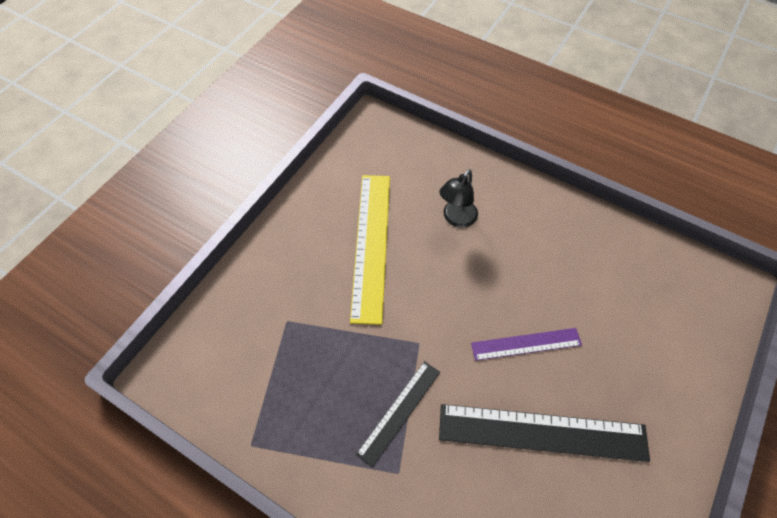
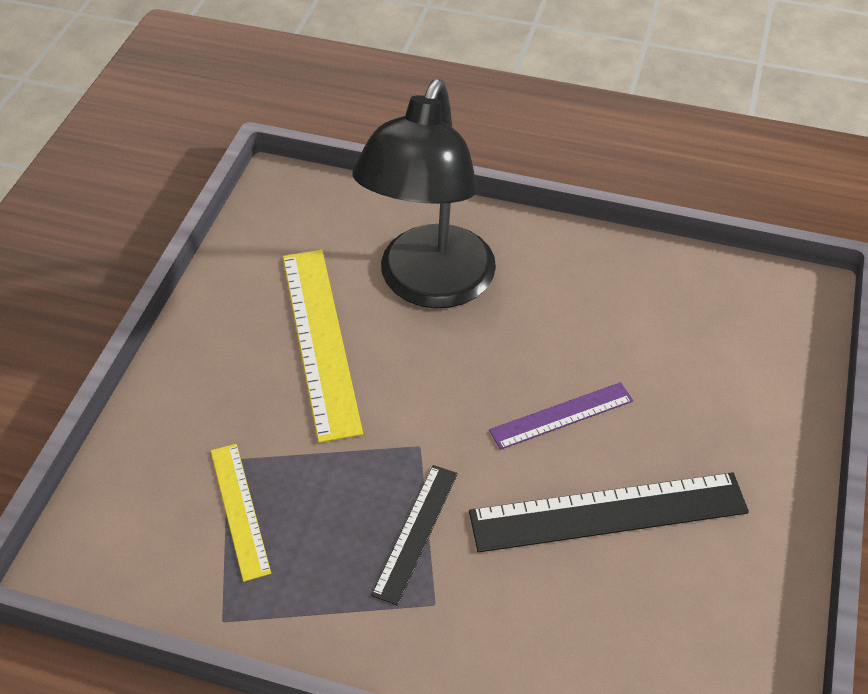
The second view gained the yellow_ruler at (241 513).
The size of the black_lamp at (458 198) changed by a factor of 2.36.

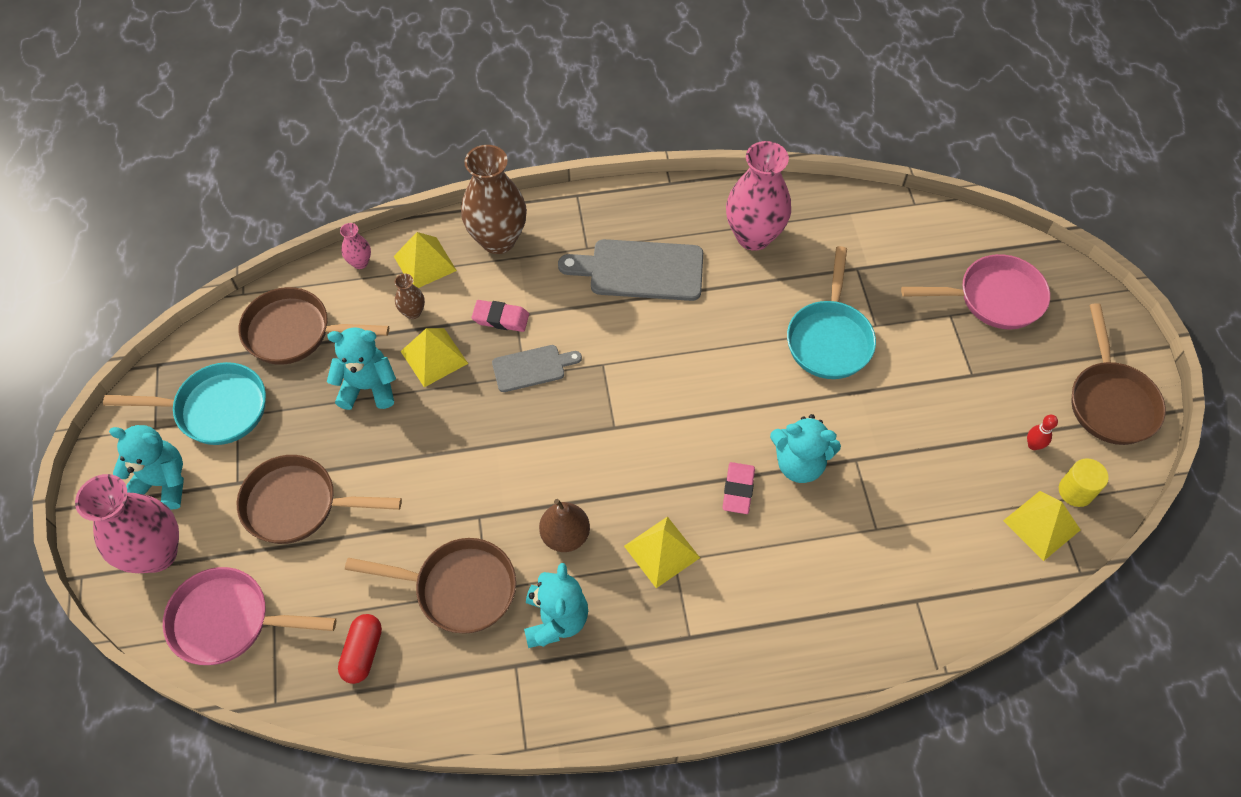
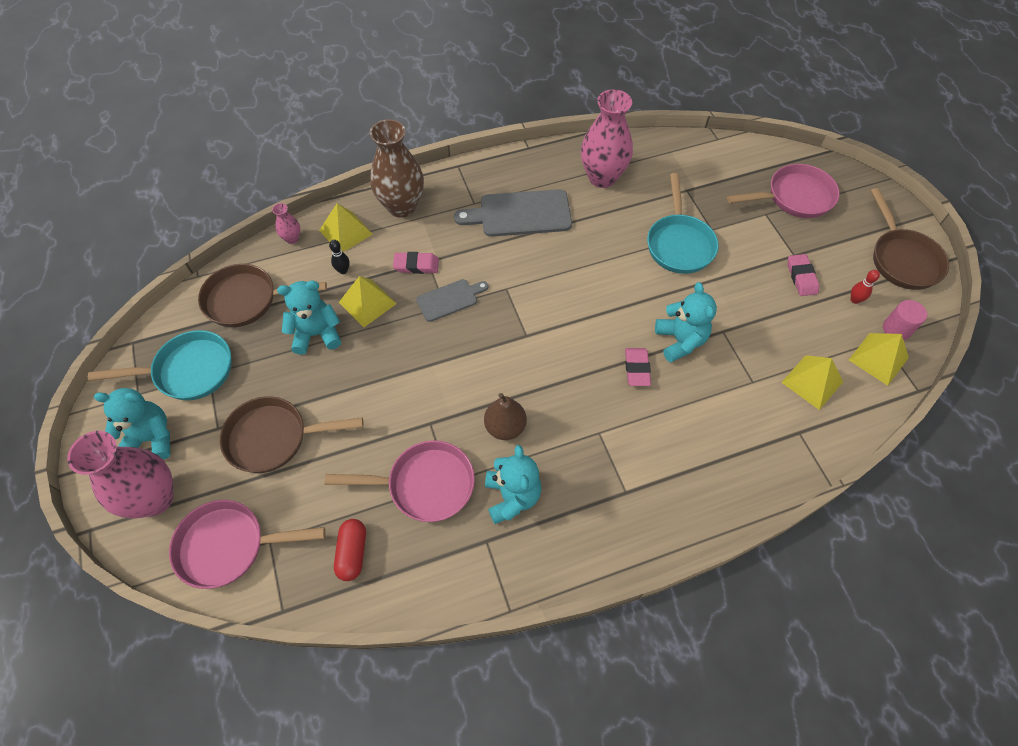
The second view gained the pink_eraser at (803 275).
The yellow_pyramid ended up elsewhere, having gone from (662 552) to (812 382).
Where the brown_vase stood at (410 296), the black_bowling_pin came to stand at (339 257).
What was the brown_pan at (430 586) turned into the pink_pan at (400 481).
What was the yellow_cylinder at (1084 482) turned into the pink_cylinder at (905 320).
The turquoise_teddy_bear at (805 448) ended up facing another way, 105 degrees counterclockwise from before.

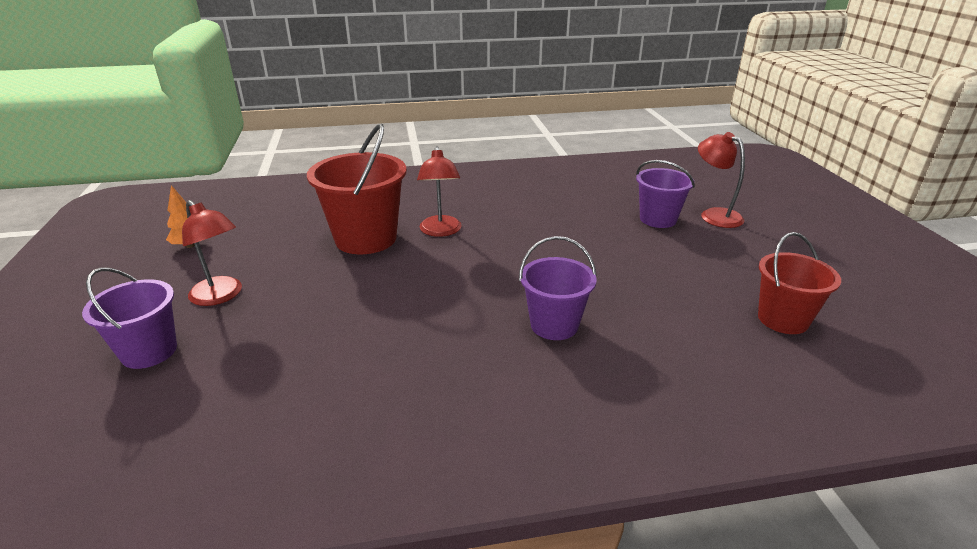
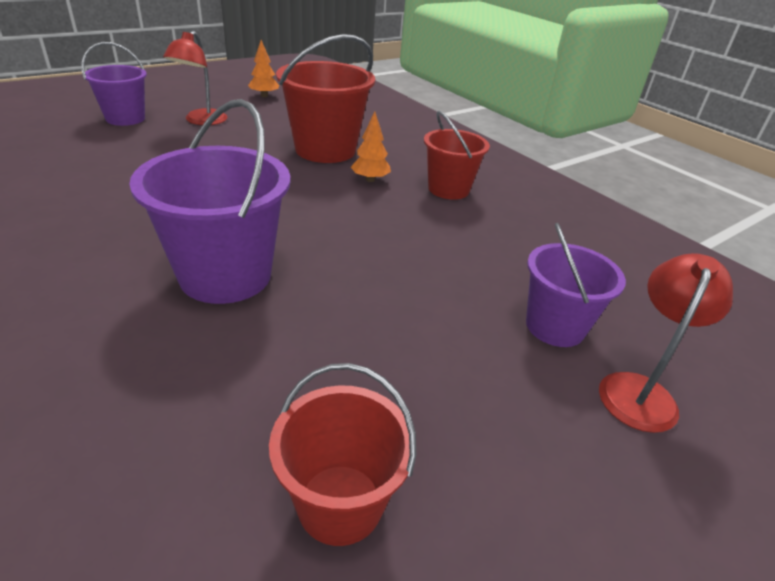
The second view gained the red_bucket at (457 155).
Where the red_lamp stood at (439 191), the orange_tree came to stand at (371 147).
The size of the purple_bucket at (558 288) changed by a factor of 1.59.

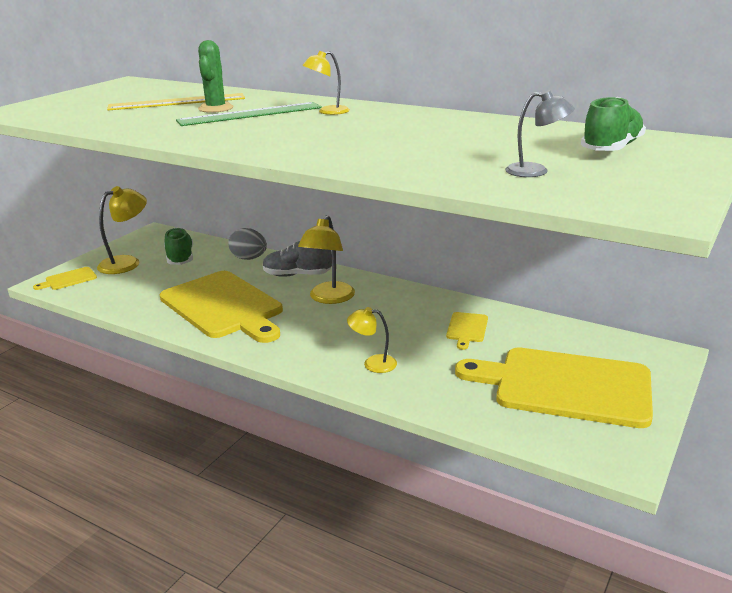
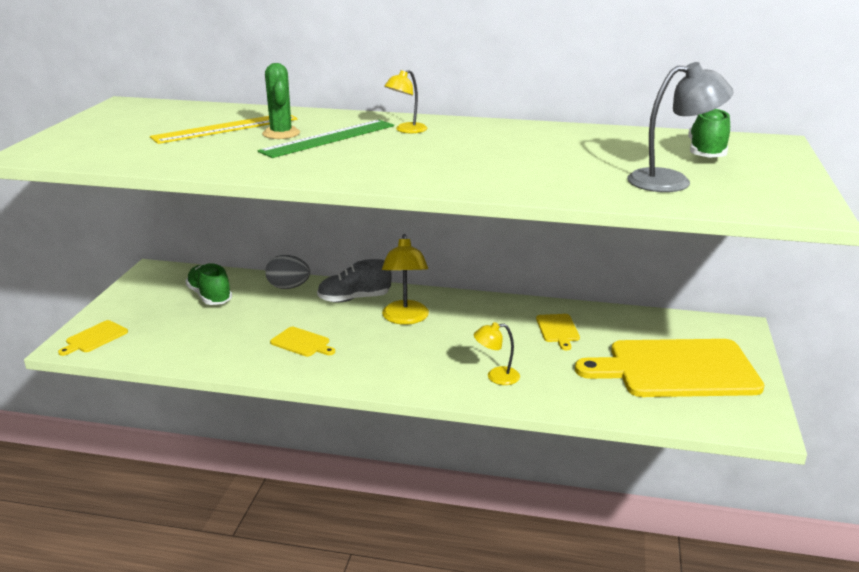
The second view lost the yellow_lamp at (122 230).
The size of the yellow_cutting_board at (221 307) changed by a factor of 0.41.
The size of the grey_lamp at (540 133) changed by a factor of 1.64.

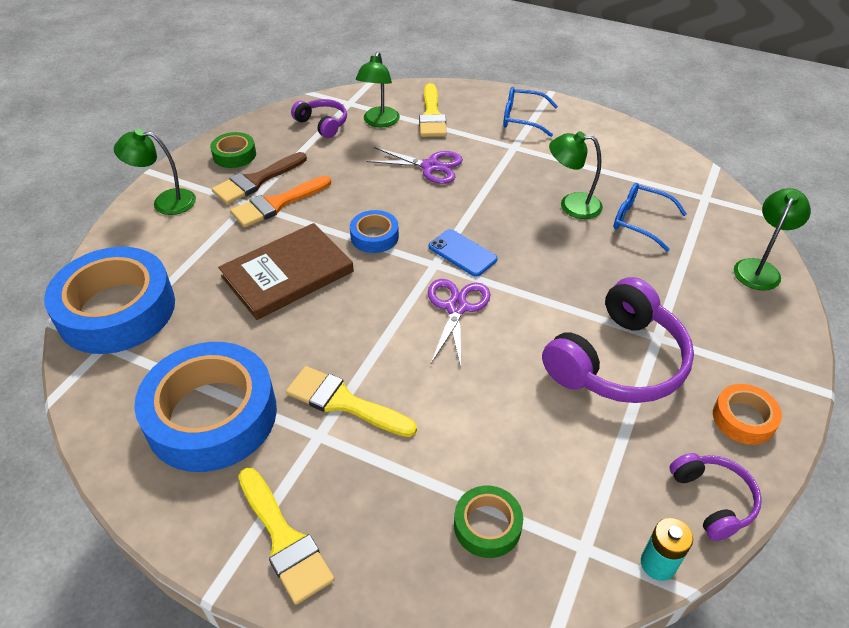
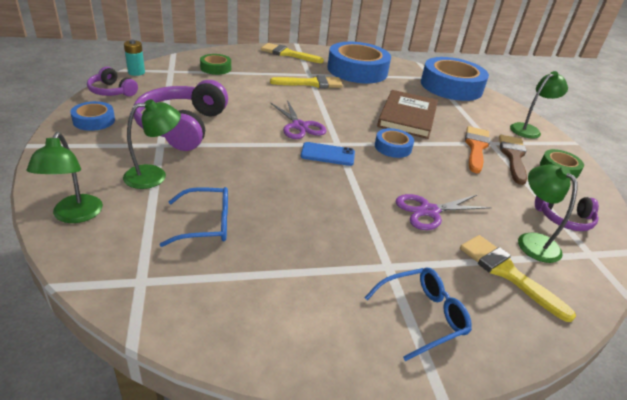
The green_lamp ended up elsewhere, having gone from (576 175) to (152 144).
What was the orange_tape at (747 414) turned into the blue_tape at (92 116).

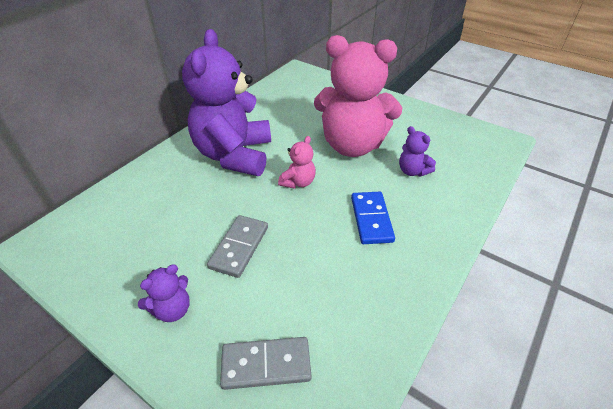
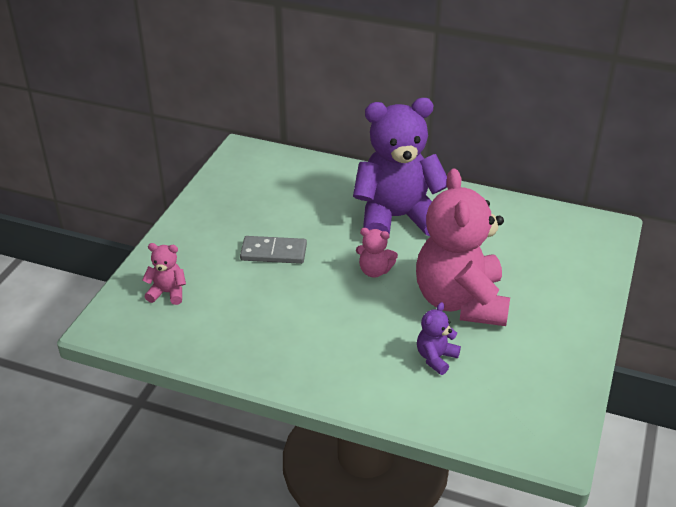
The second view lost the purple_teddy_bear at (164 293).
The second view lost the blue_domino at (373 218).
Where the grey_domino stood at (266 363), the pink_teddy_bear came to stand at (164 274).

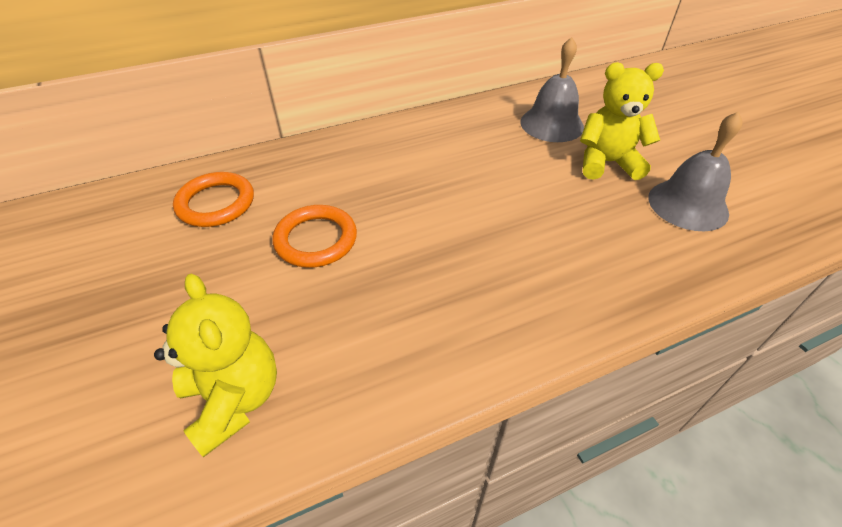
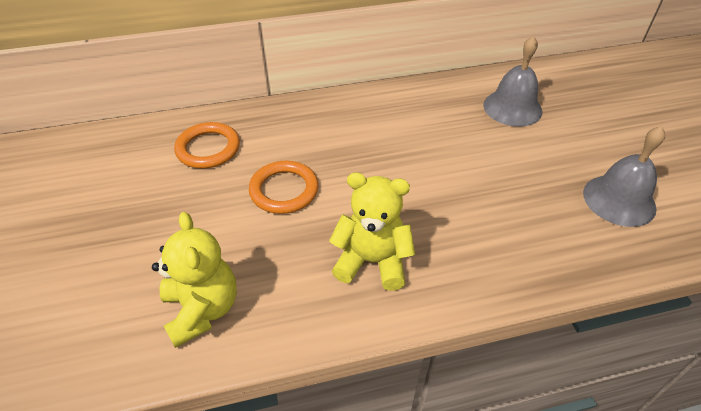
The yellow_teddy_bear ended up elsewhere, having gone from (622 121) to (372 231).

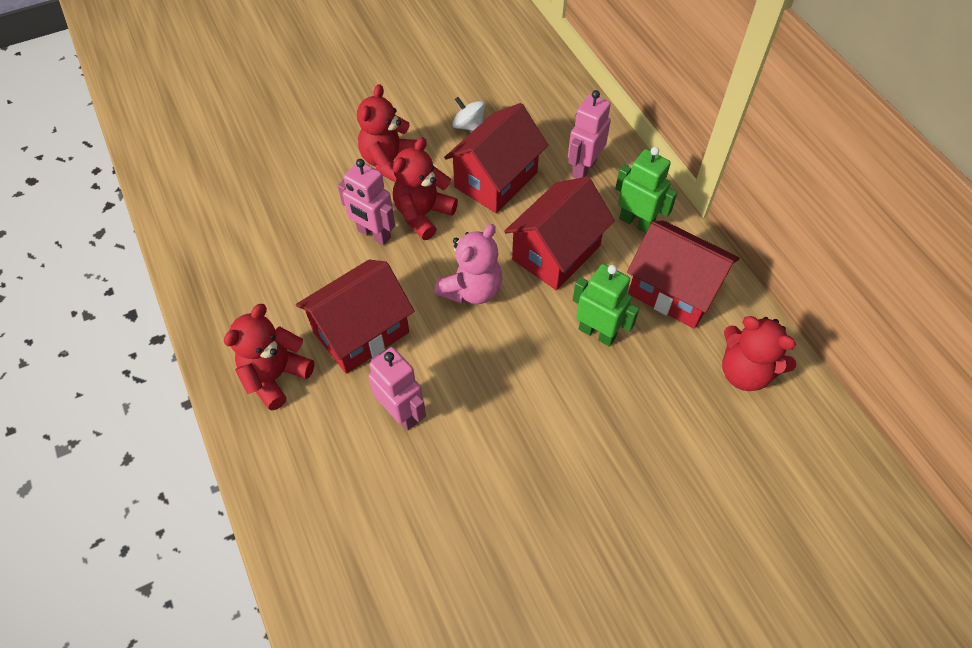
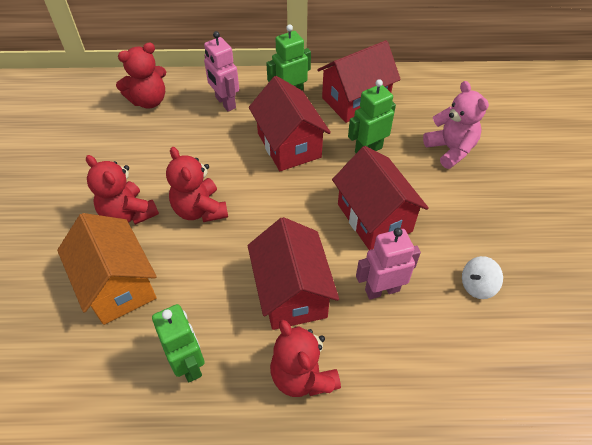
The second view lost the pink_robot at (366 202).
The second view gained the orange_house at (107 269).
The second view gained the green_robot at (178 343).
The pink_teddy_bear ended up elsewhere, having gone from (468 264) to (456 125).
The red_house ended up elsewhere, having gone from (496 158) to (380 198).
The white_spinning_top ended up elsewhere, having gone from (468 114) to (482 277).
The red_teddy_bear ended up elsewhere, having gone from (759 353) to (141 75).

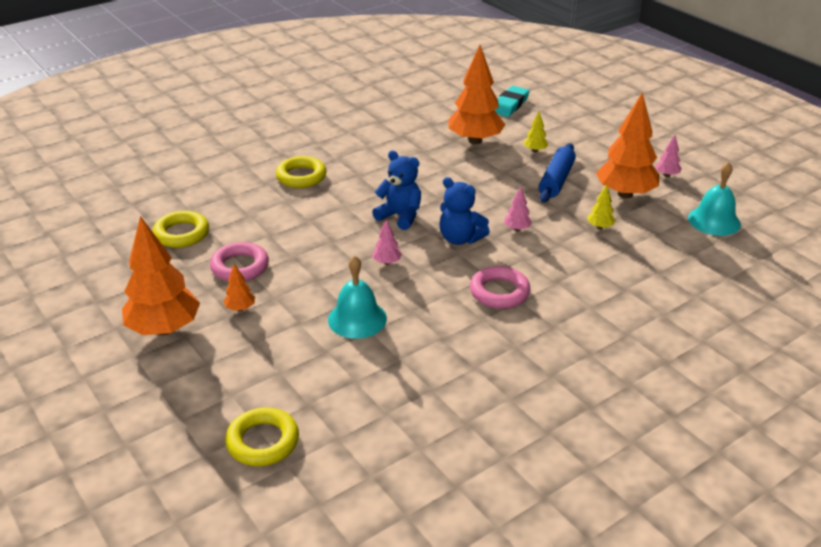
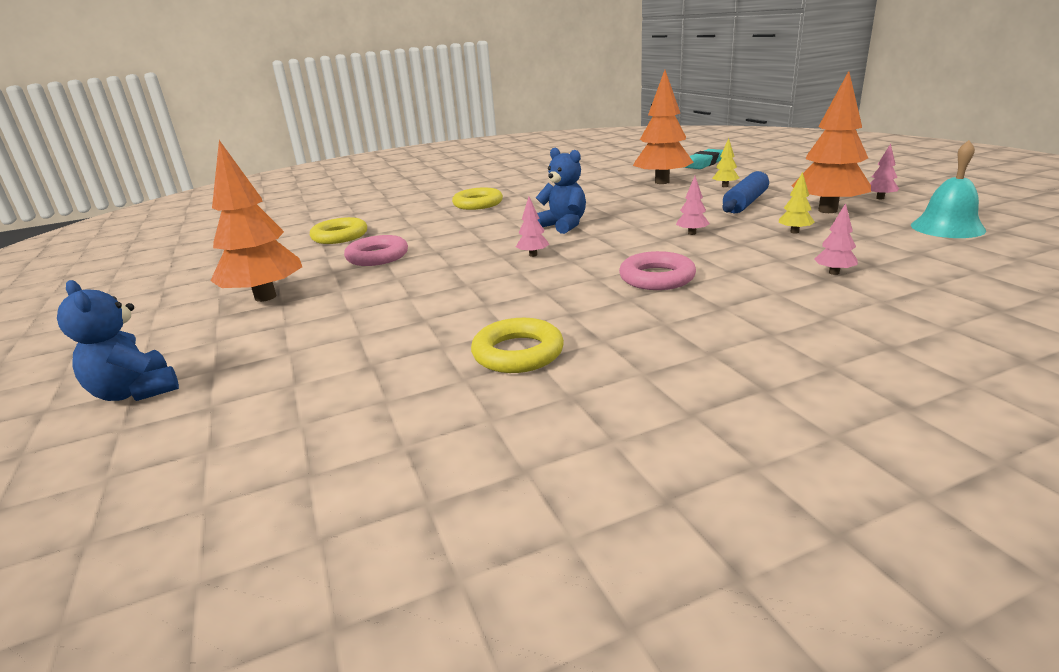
The second view lost the orange_tree at (239 287).
The second view lost the turquoise_bell at (357 297).
The second view gained the pink_tree at (836 239).
The yellow_ring ended up elsewhere, having gone from (262 436) to (517 345).
The blue_teddy_bear ended up elsewhere, having gone from (464 211) to (118 340).

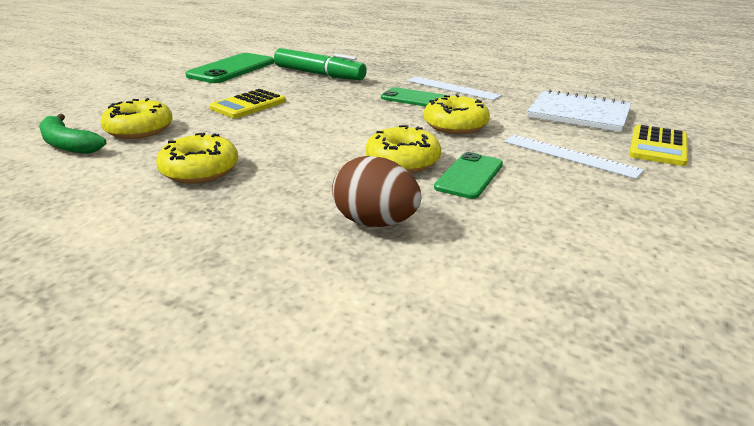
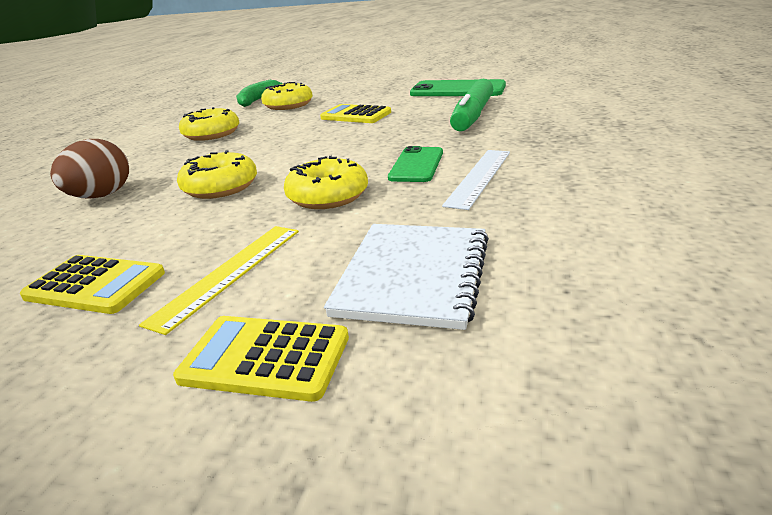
The second view lost the green_phone at (468 175).
The second view gained the yellow_calculator at (92 284).
What was the white_ruler at (574 157) turned into the yellow_ruler at (219 280).

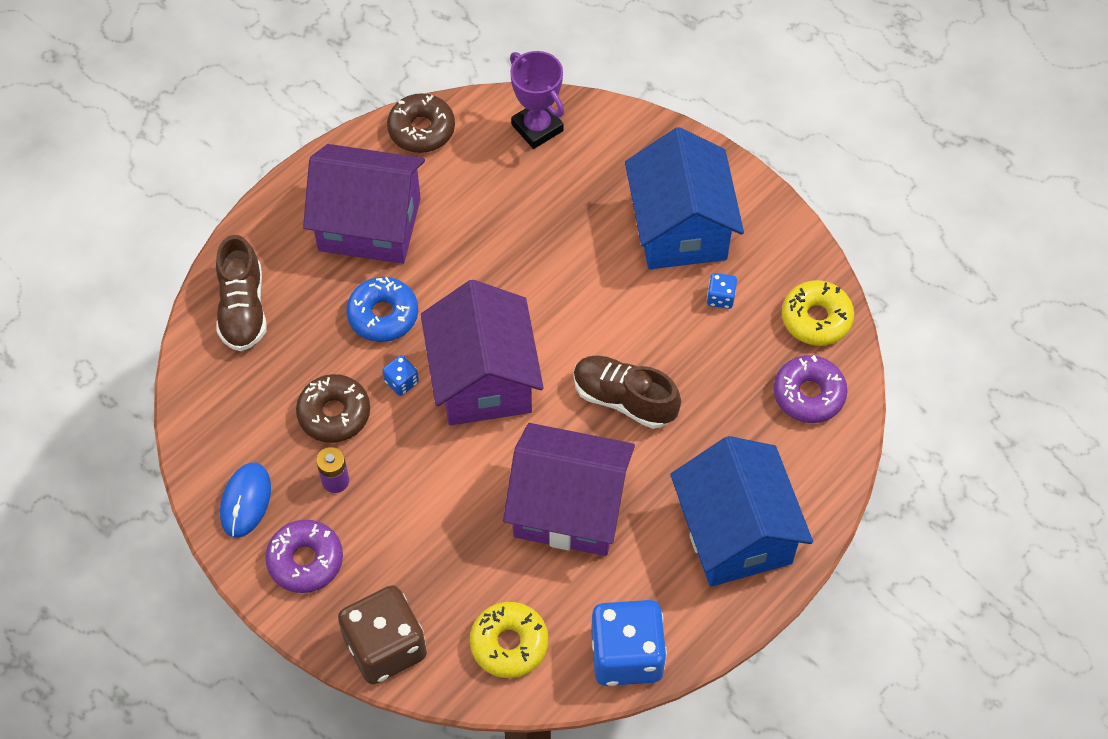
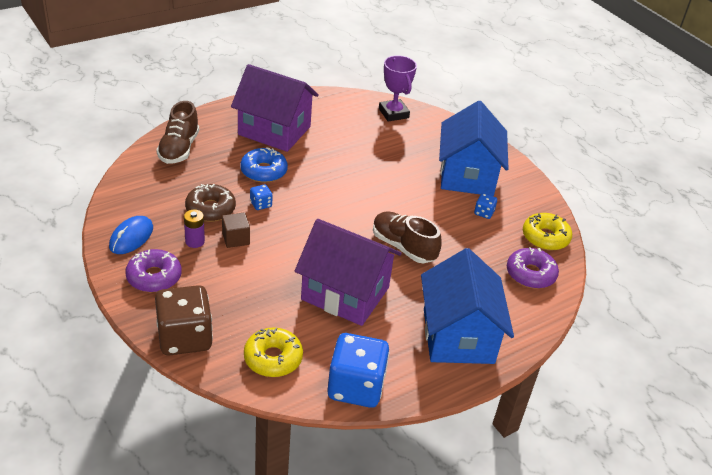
The second view lost the brown_donut at (421 123).
The second view lost the purple_house at (482 352).
The second view gained the brown_cube at (236 230).

